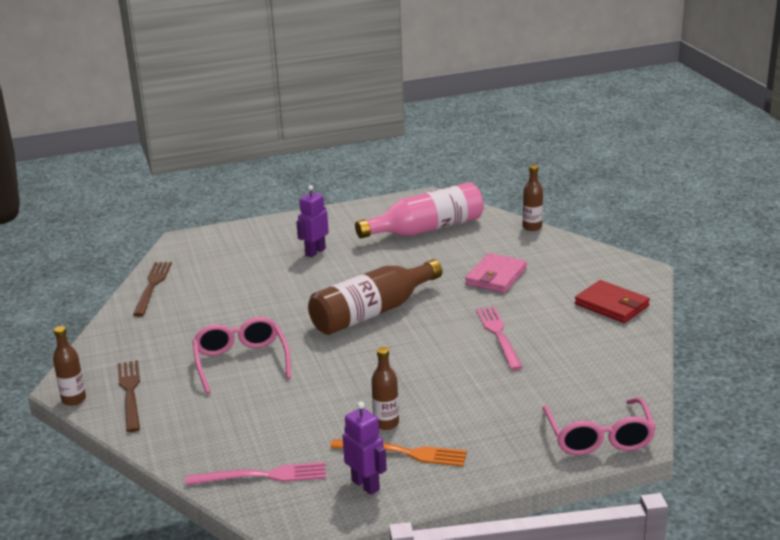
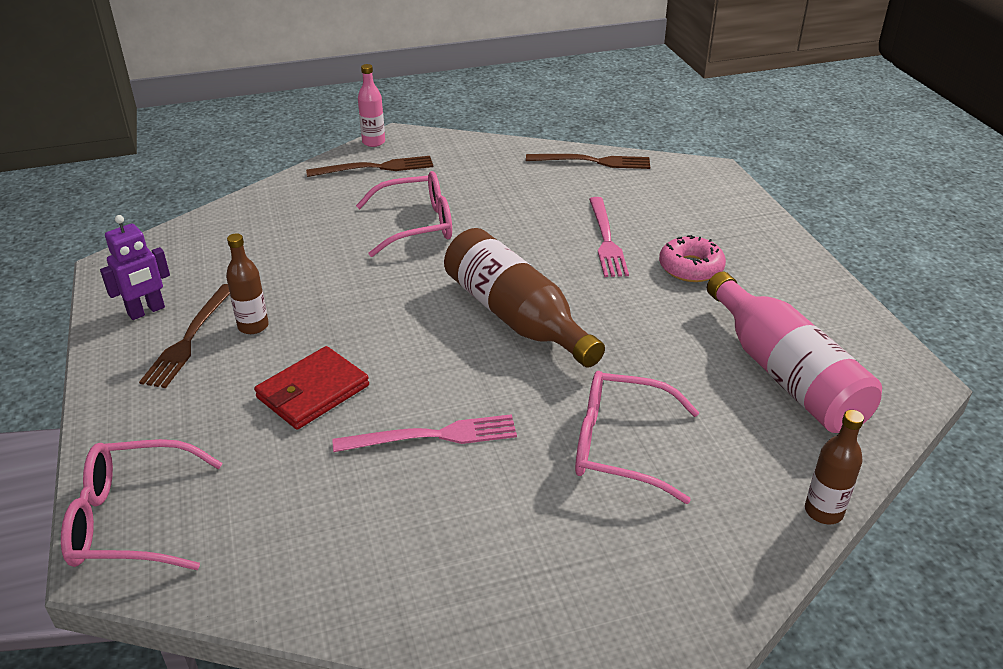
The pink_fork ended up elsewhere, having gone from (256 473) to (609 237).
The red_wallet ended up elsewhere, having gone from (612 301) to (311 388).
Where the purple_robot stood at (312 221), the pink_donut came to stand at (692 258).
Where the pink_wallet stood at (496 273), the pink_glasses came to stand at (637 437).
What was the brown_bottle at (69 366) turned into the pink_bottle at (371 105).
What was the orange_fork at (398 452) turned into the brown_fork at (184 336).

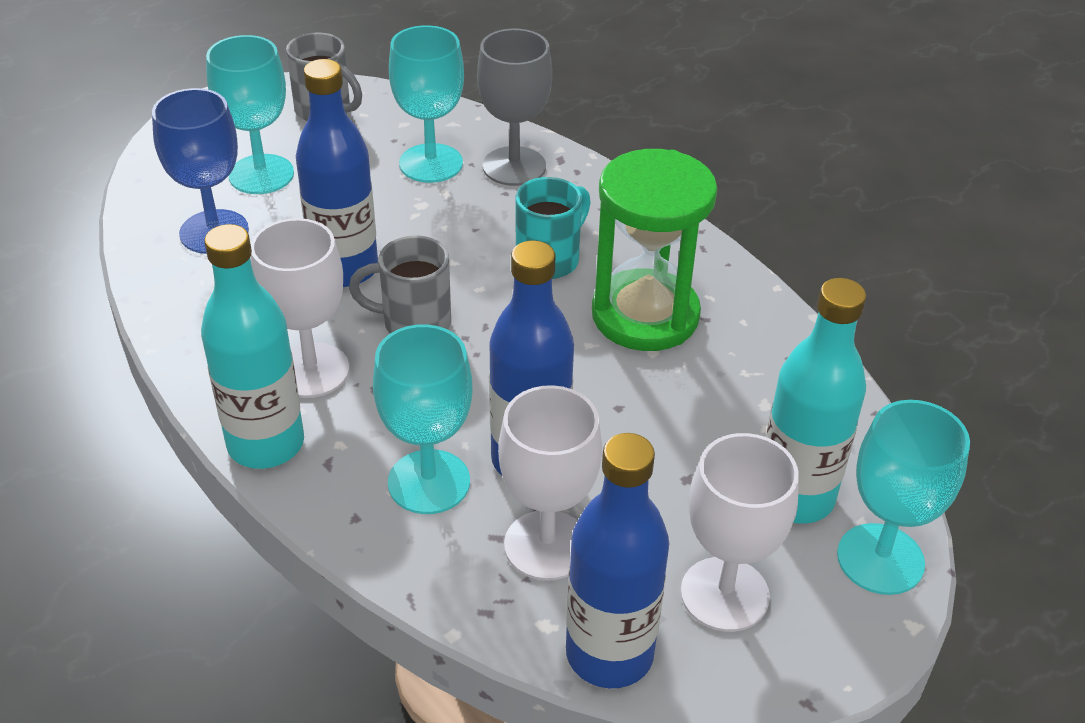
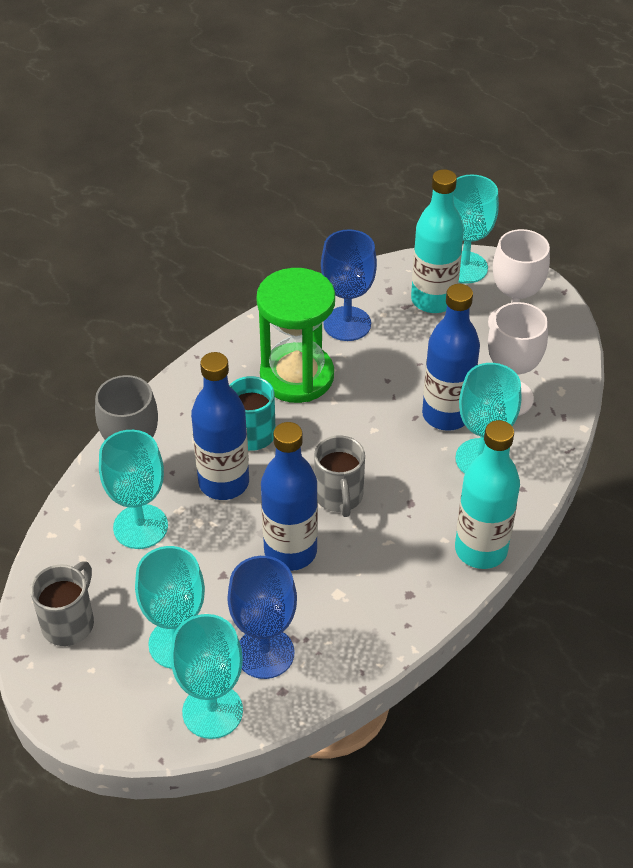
The second view lost the white_goblet at (299 308).
The second view gained the turquoise_goblet at (206 676).
The second view gained the blue_goblet at (349 285).
The blue_bottle ended up elsewhere, having gone from (617 560) to (220 426).

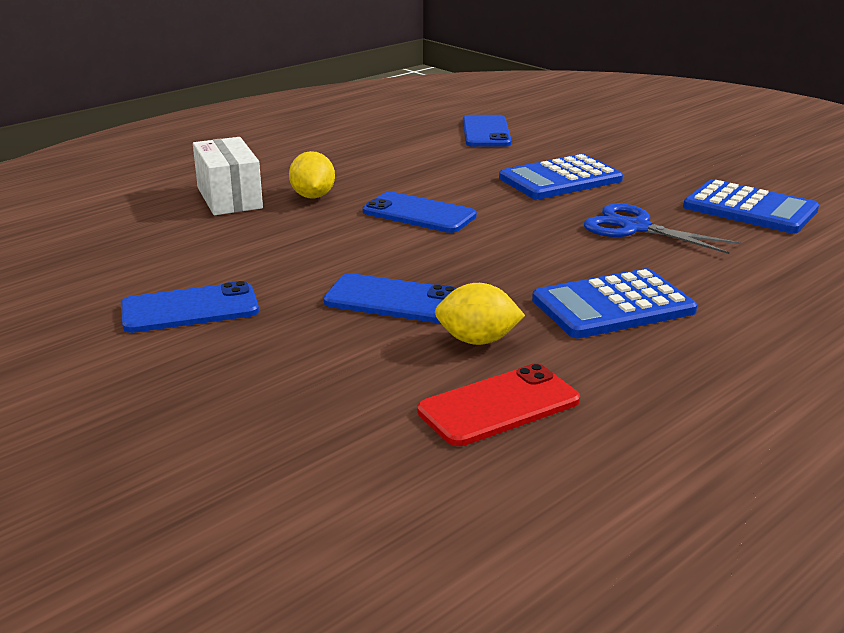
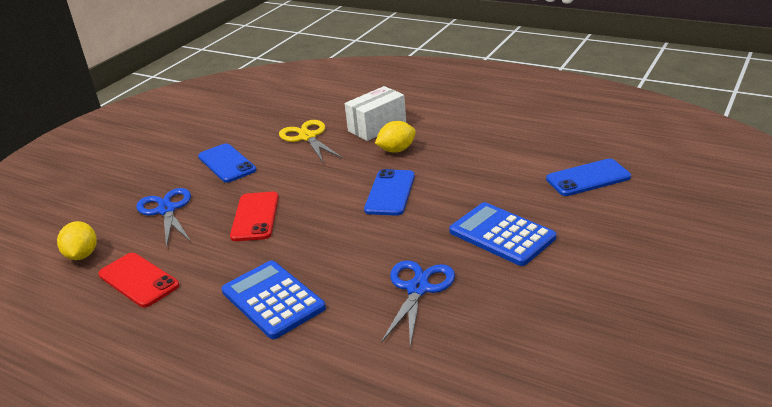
The second view lost the blue_calculator at (751 206).
The second view gained the blue_scissors at (163 218).
The second view gained the yellow_scissors at (310 141).
The yellow_lemon ended up elsewhere, having gone from (480 314) to (77 240).
What was the blue_phone at (390 298) turned into the red_phone at (254 216).

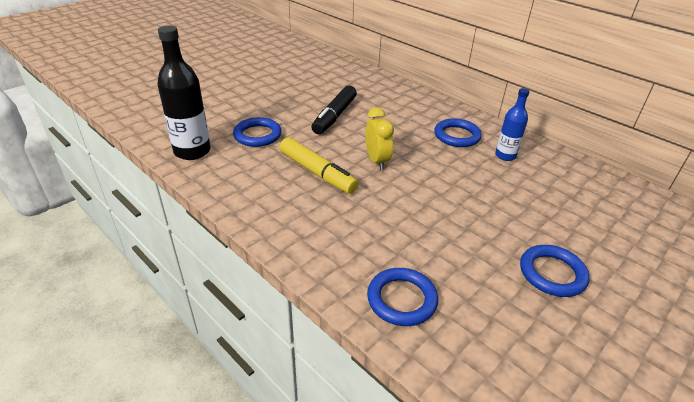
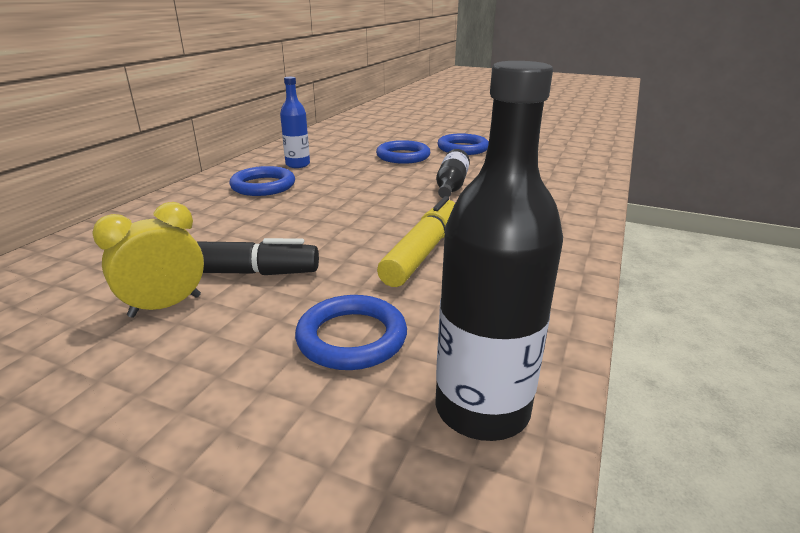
The second view gained the black_bottle at (453 173).
The yellow_clock ended up elsewhere, having gone from (379 138) to (148 260).
The blue_ring ended up elsewhere, having gone from (402 297) to (403 152).

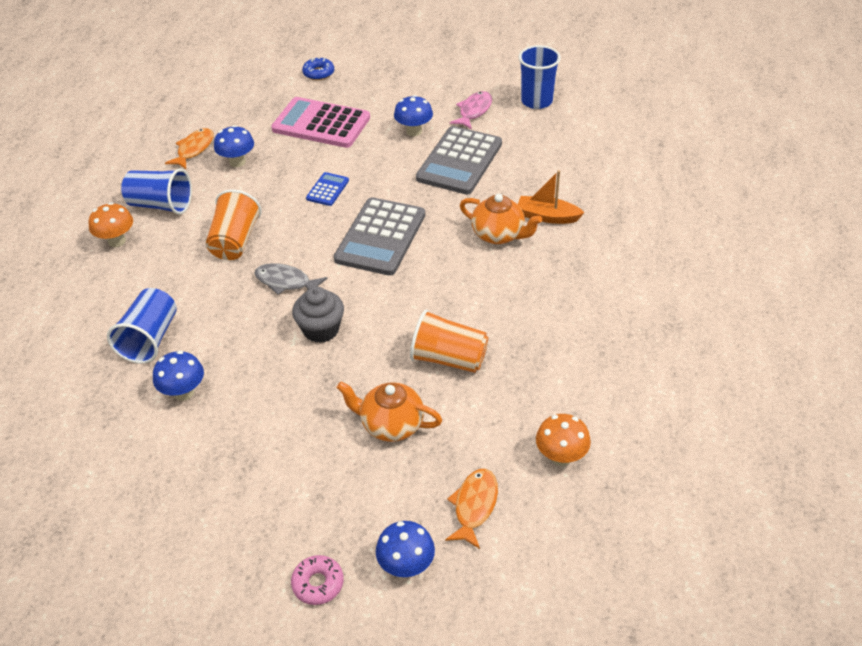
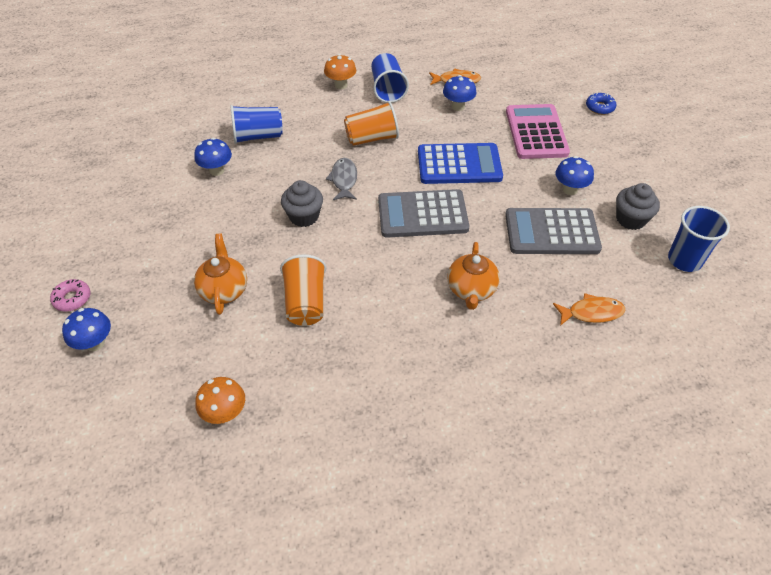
The second view lost the orange_boat at (551 197).
The orange_fish ended up elsewhere, having gone from (471 509) to (589 309).
Where the pink_fish stood at (471 110), the grey_cupcake came to stand at (638 206).
The size of the blue_calculator at (327 189) changed by a factor of 2.12.

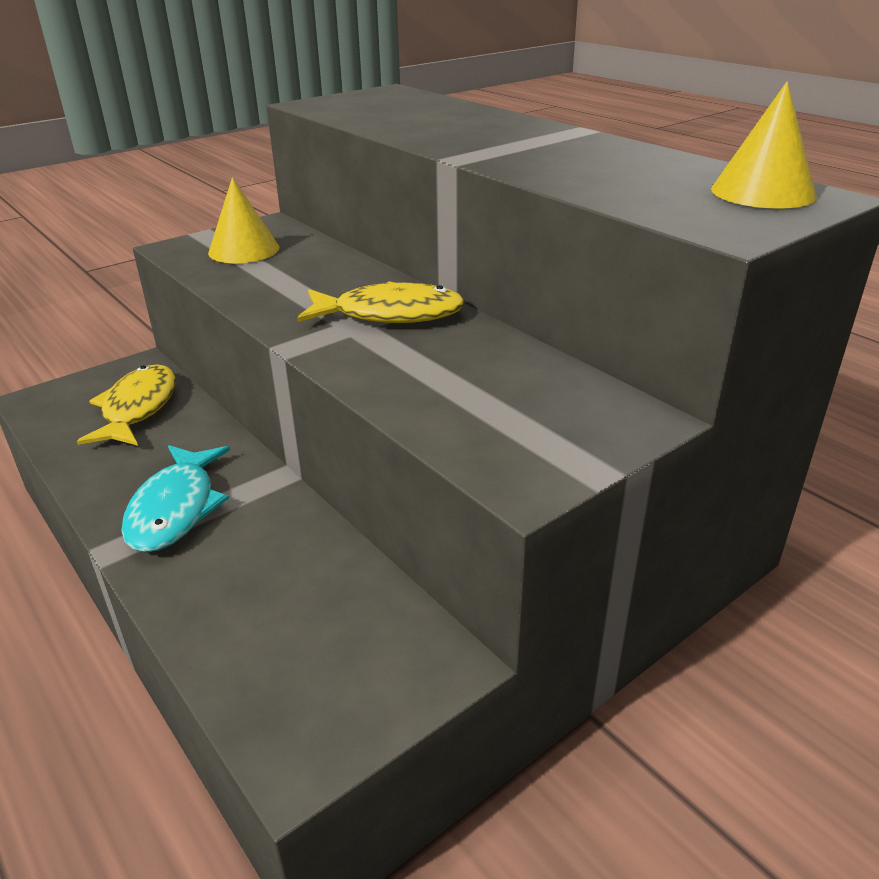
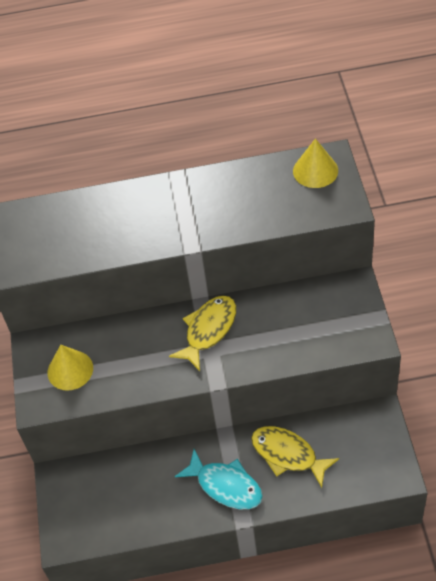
The yellow_fish ended up elsewhere, having gone from (126 405) to (295 457).

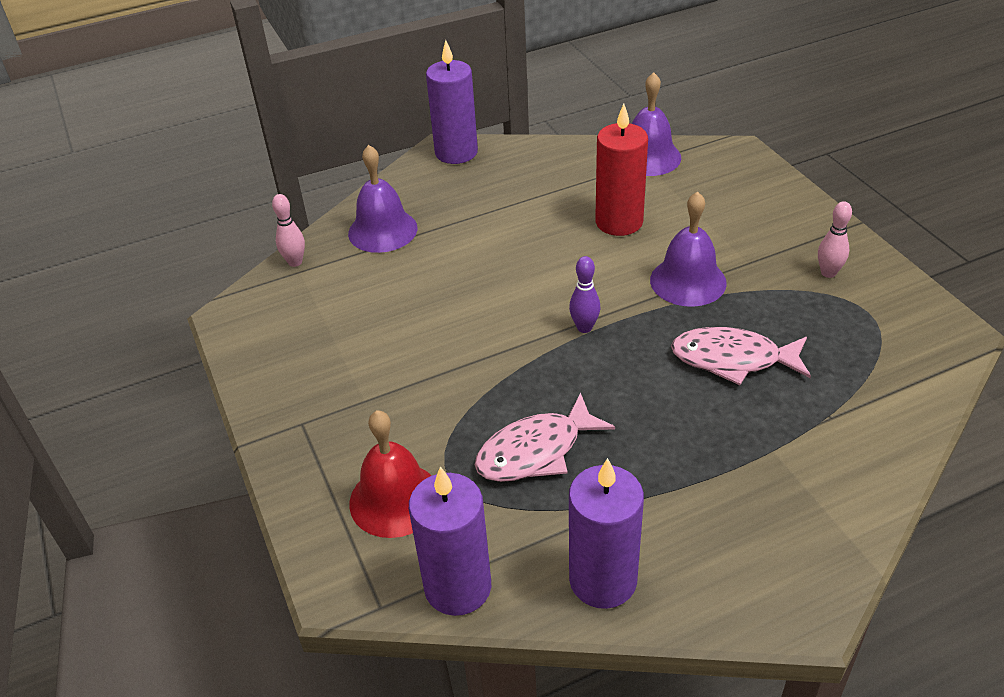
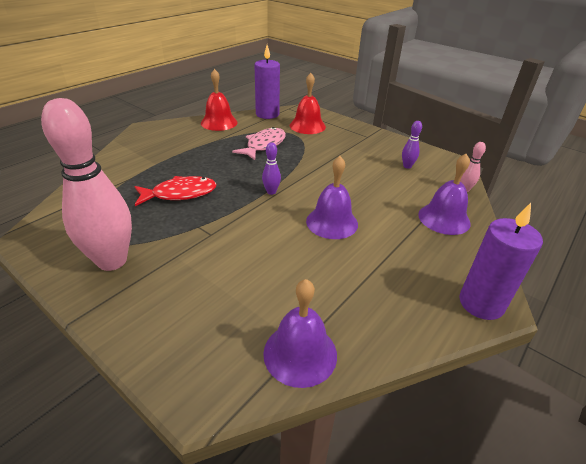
The second view lost the red_candle at (621 170).
The second view gained the purple_bowling_pin at (412 145).
The purple_bell ended up elsewhere, having gone from (688 249) to (332 197).
Where the purple_candle stood at (606 533), the red_bell came to stand at (219 100).
What was the pink_fish at (741 356) turned into the red_fish at (175 191).
The size of the pink_bowling_pin at (835 239) changed by a factor of 2.43.

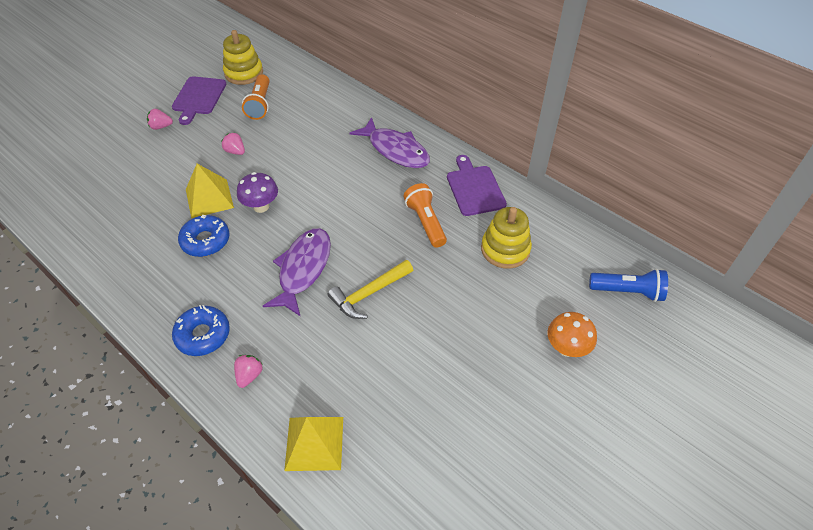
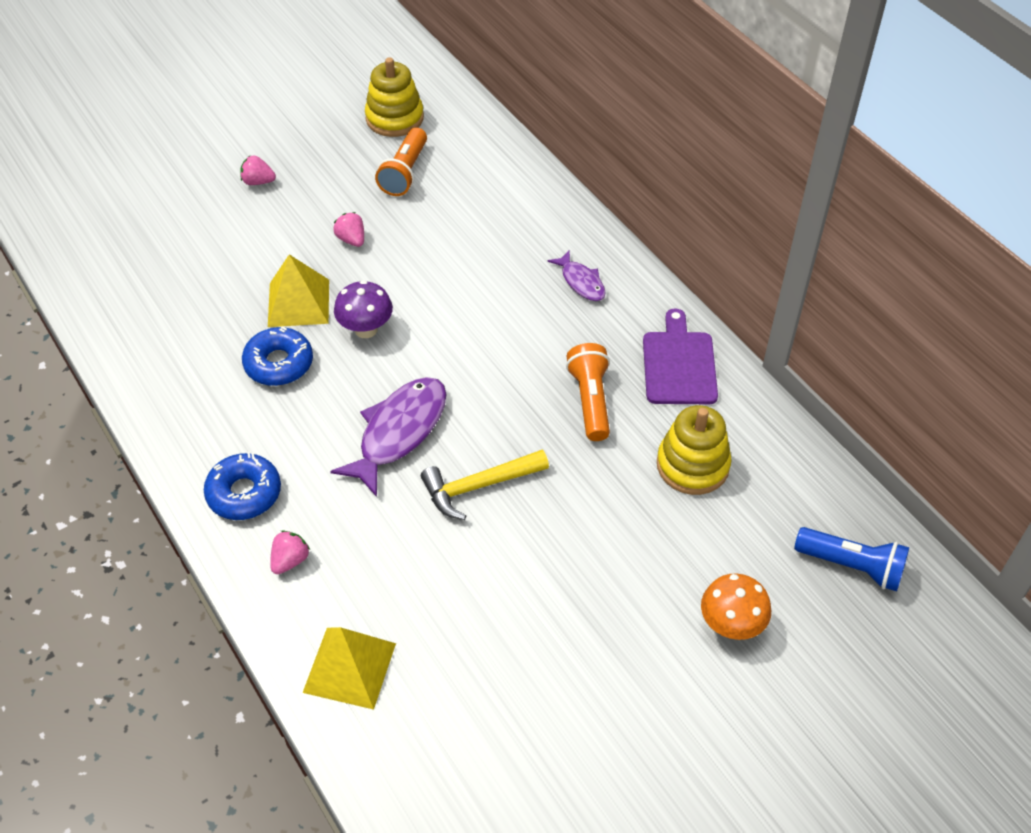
The second view lost the purple_cutting_board at (199 100).
The size of the purple_fish at (389 142) changed by a factor of 0.55.

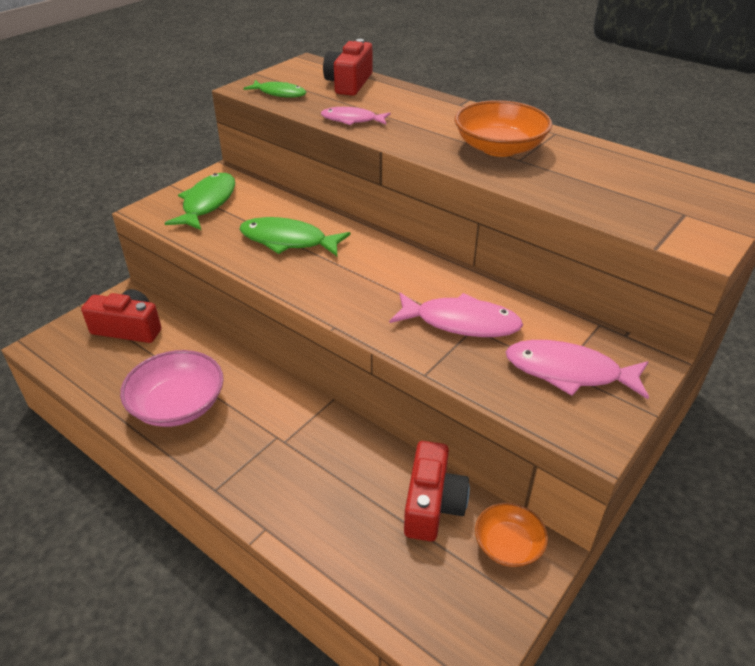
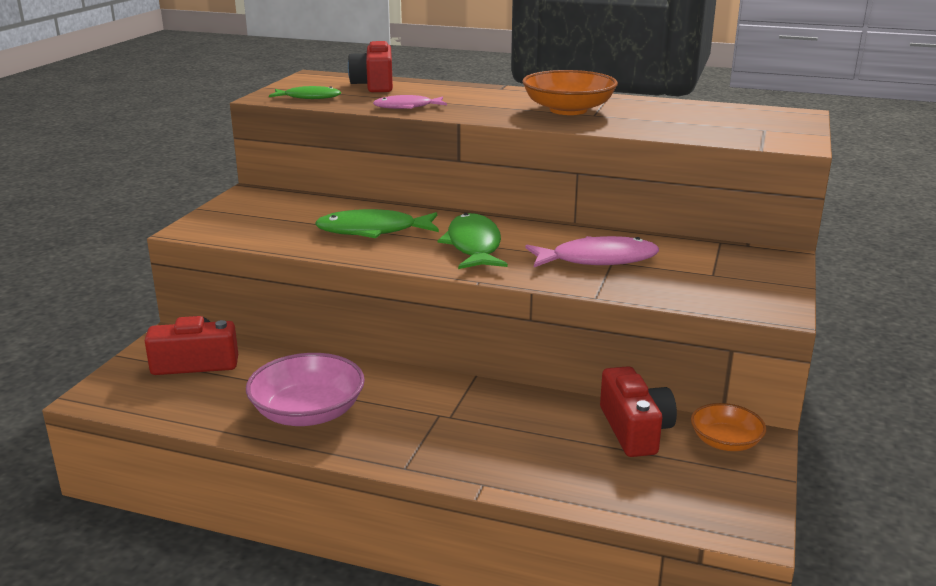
The second view lost the pink_fish at (577 369).
The green_fish ended up elsewhere, having gone from (200 201) to (473 241).

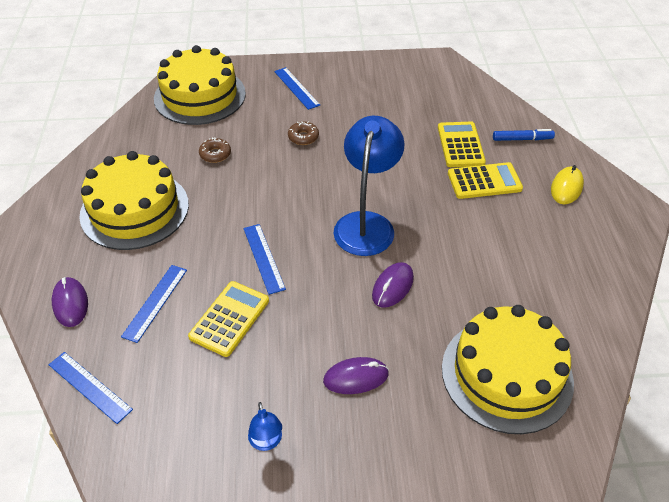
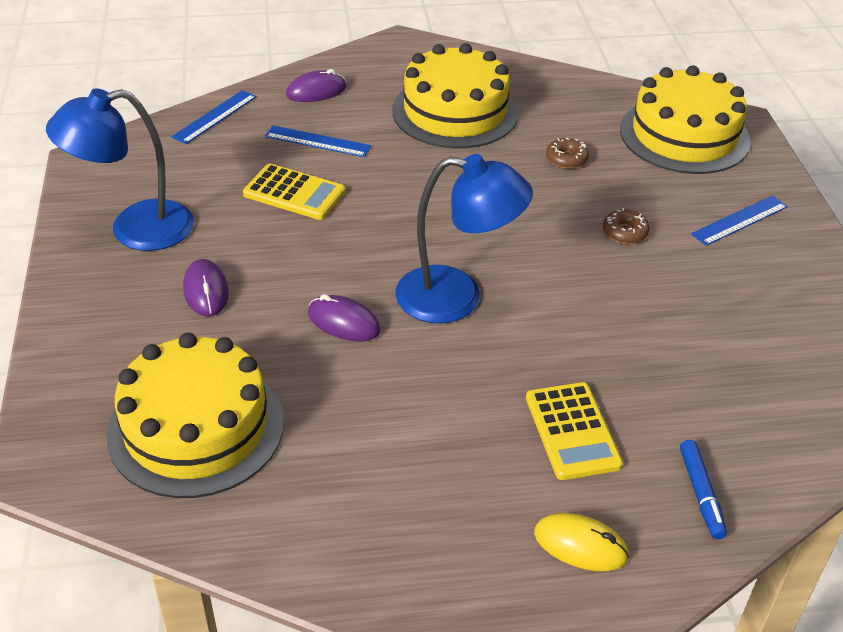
The second view lost the blue_ruler at (264 259).
The second view lost the yellow_calculator at (462 144).
The size of the blue_lamp at (265 426) changed by a factor of 2.26.

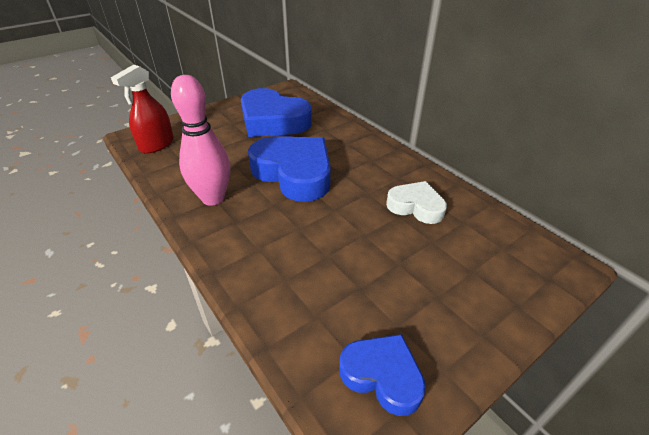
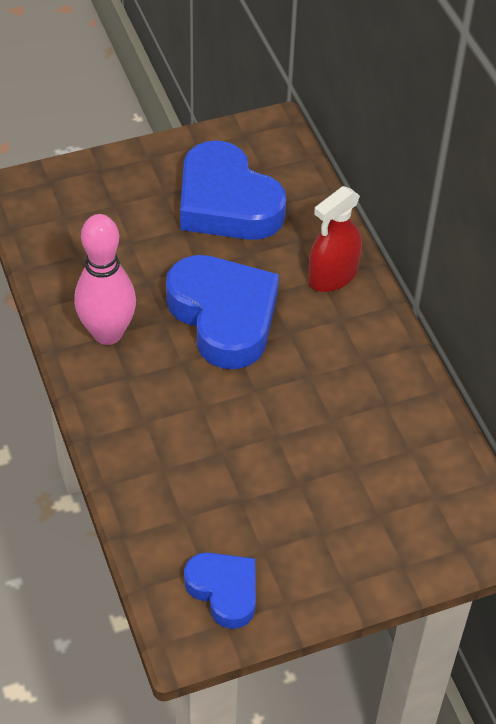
The second view lost the white_heart at (416 202).
The red_spray_bottle ended up elsewhere, having gone from (142 109) to (335 239).

